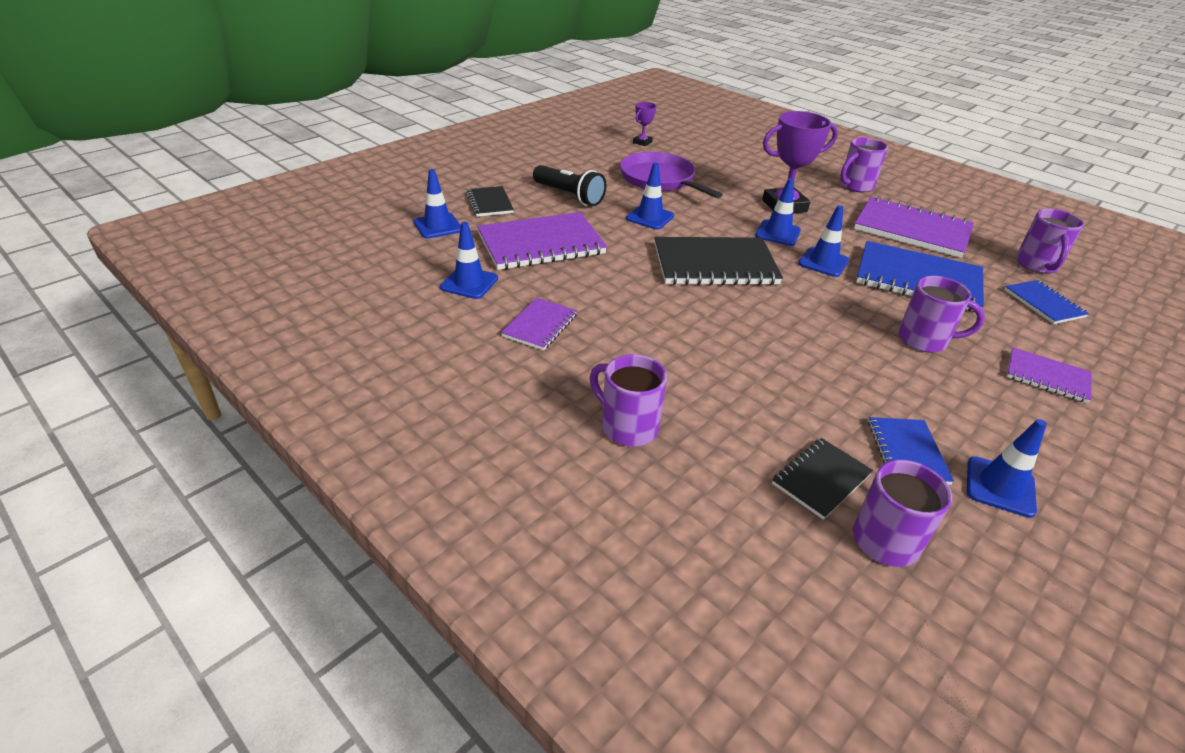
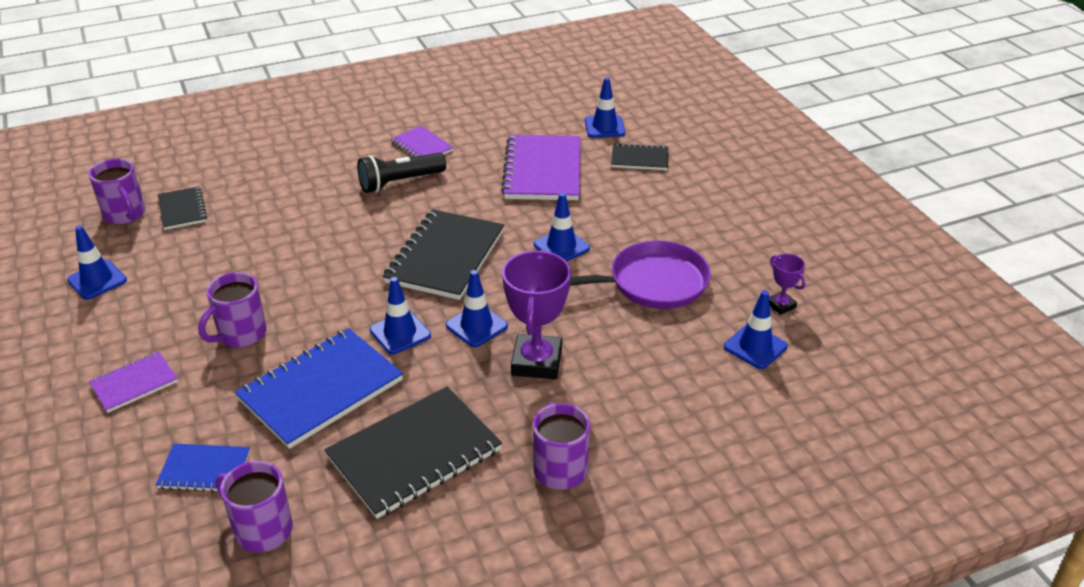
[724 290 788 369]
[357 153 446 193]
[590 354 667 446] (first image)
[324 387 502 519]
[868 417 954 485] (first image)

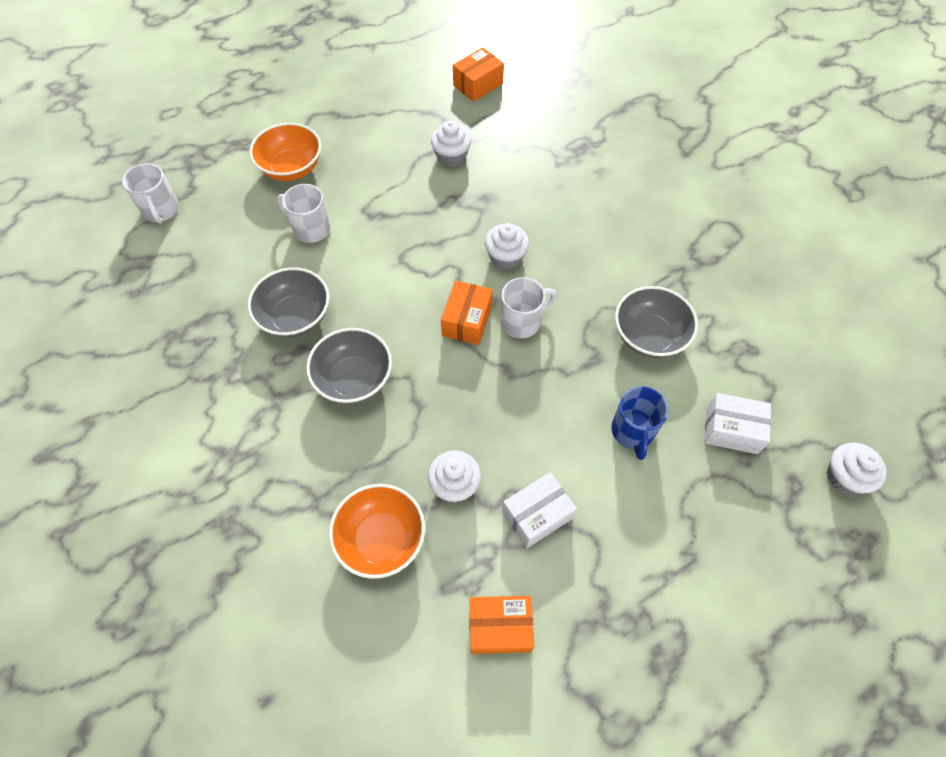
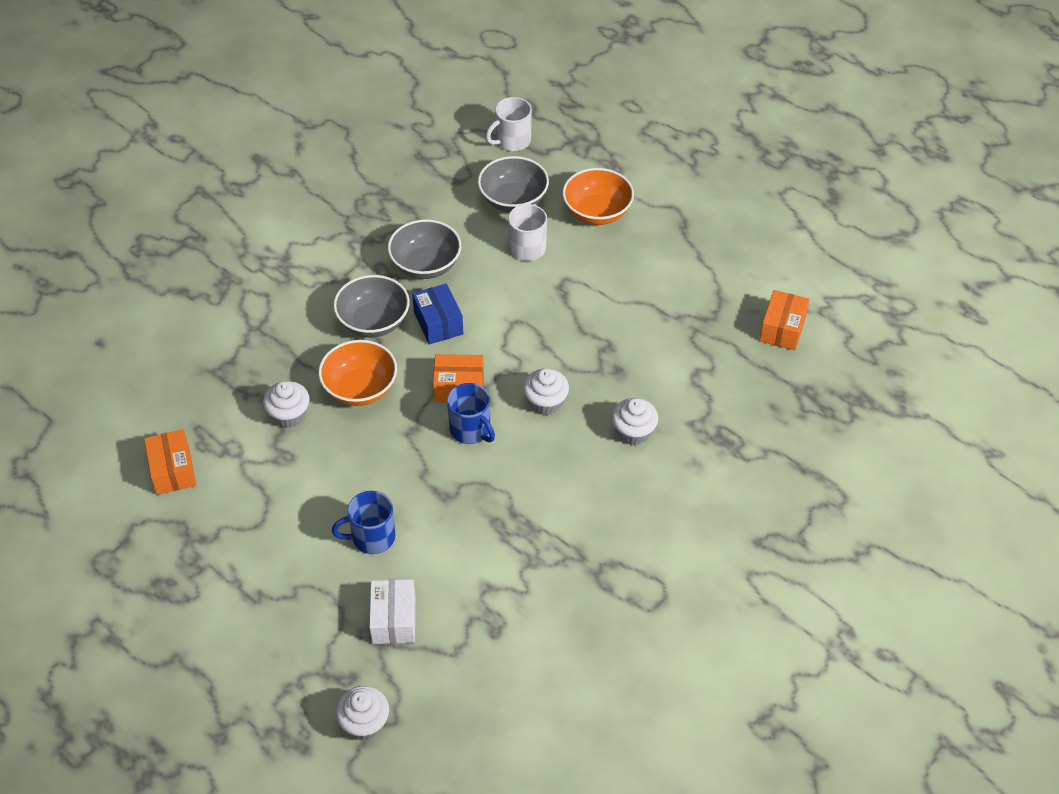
[318 340 397 406]
[612 398 658 445]
[759 290 810 351]
[447 383 495 444]
[502 472 577 548] (first image)
[478 156 549 212]
[412 283 463 345]

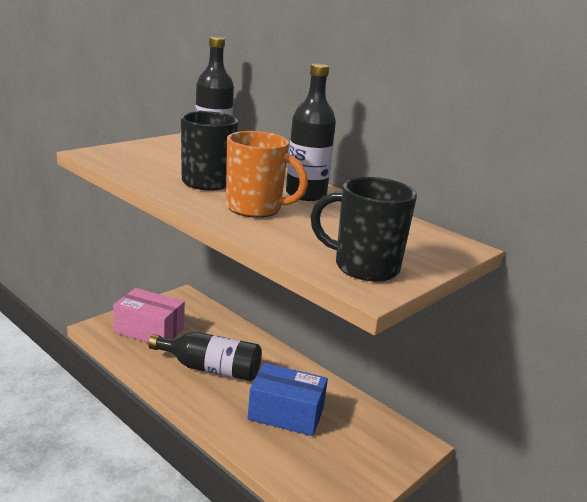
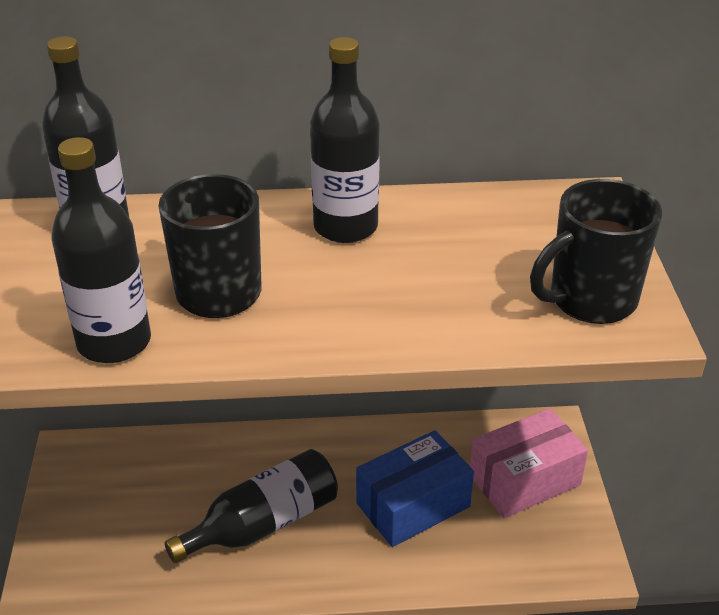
[470 408 588 518]
[226 131 308 218] (first image)
[51 137 151 363]

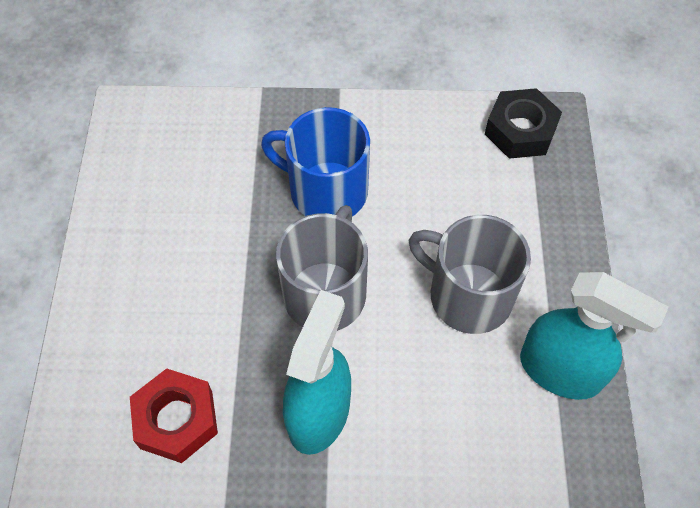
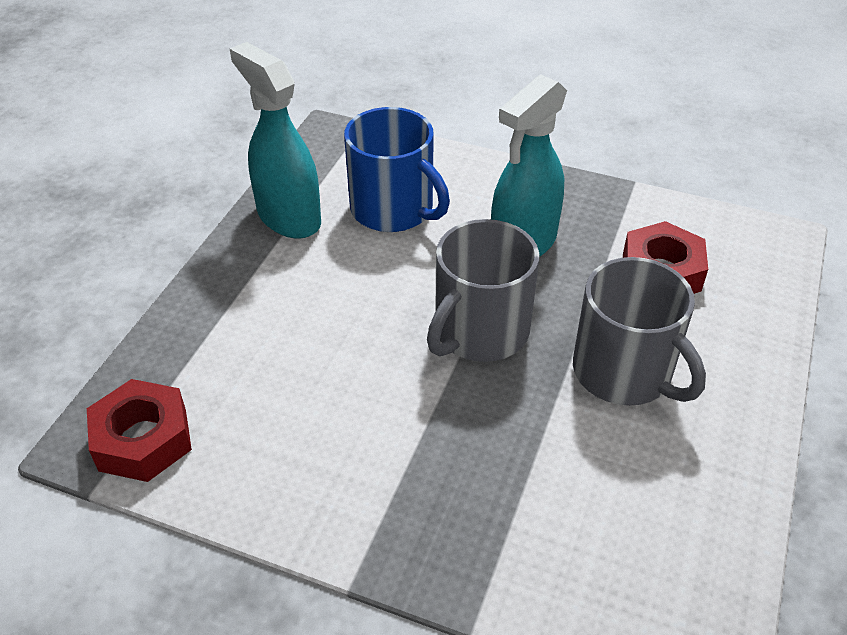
[344 107 450 232]
[573 257 706 406]
[87 379 192 482]

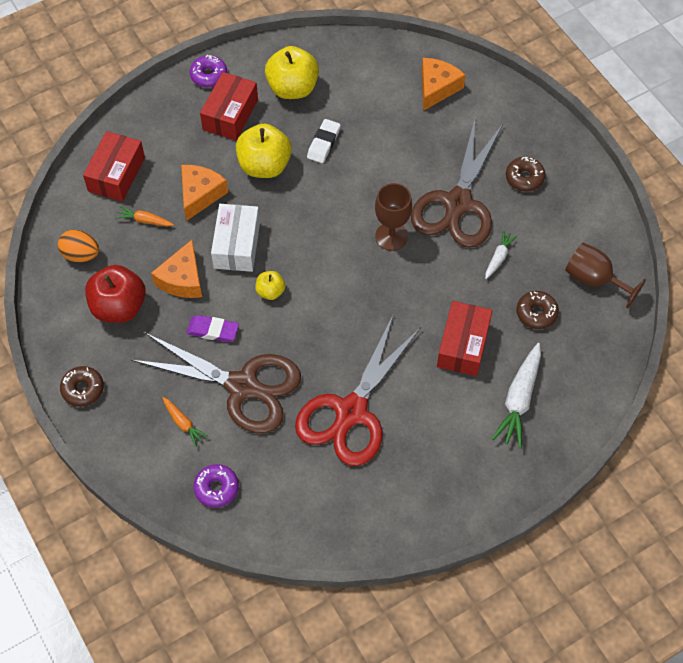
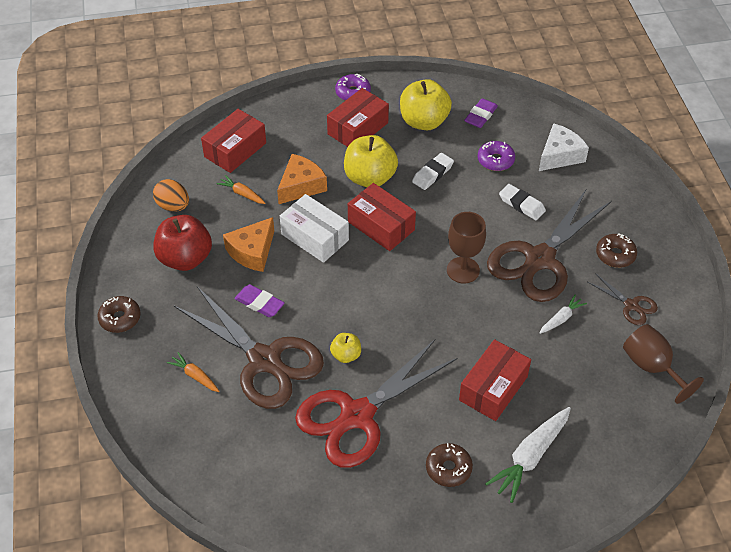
[167 352 219 392]
[478 141 515 171]
[280 194 349 263]
[330 333 361 363]
[539 123 589 171]
[426 443 473 487]
[348 183 416 251]
[464 98 498 128]
[499 184 546 220]
[588 273 658 325]

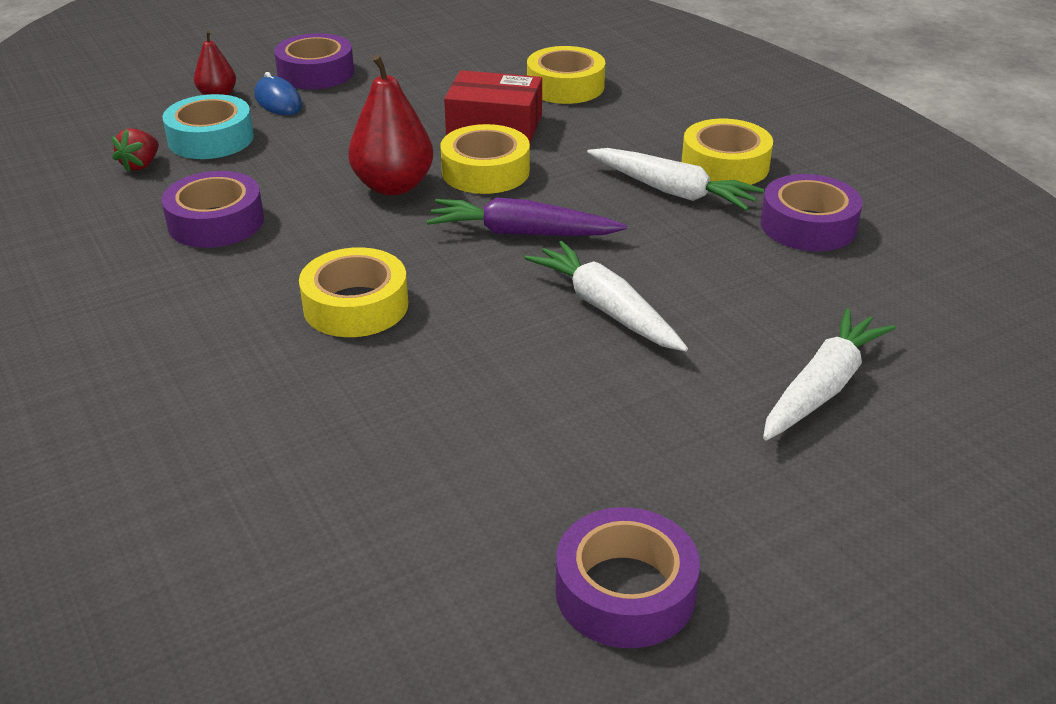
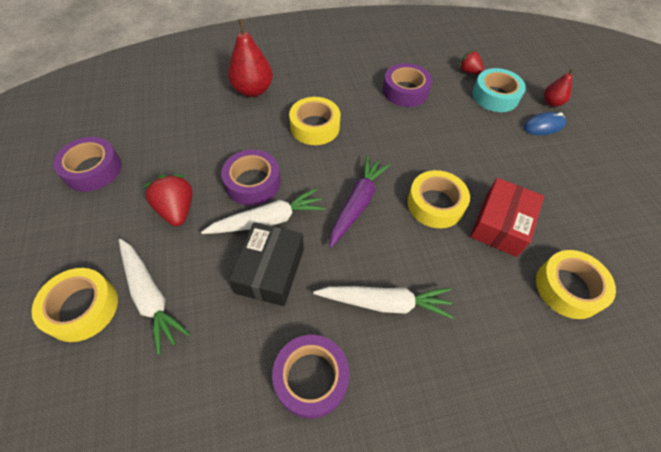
[221 150 281 205]
[227 19 273 97]
[313 286 454 319]
[32 268 118 342]
[143 174 192 226]
[229 222 304 306]

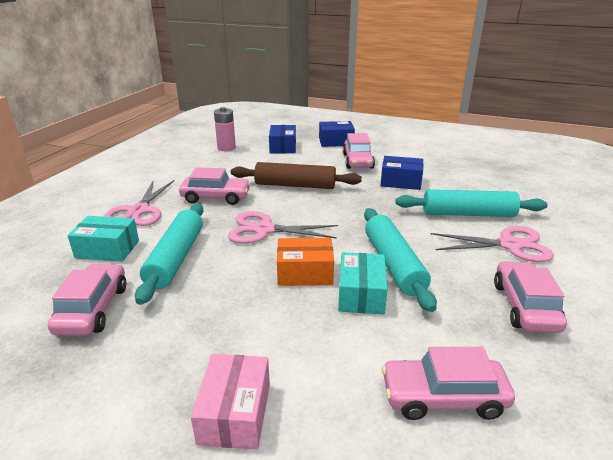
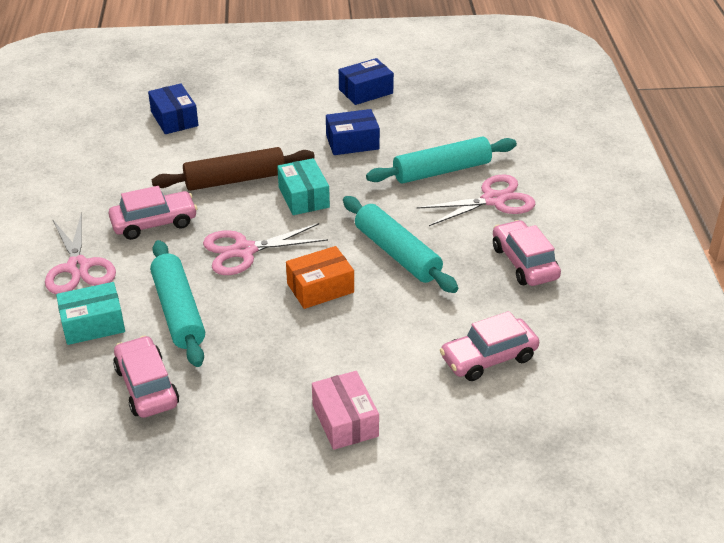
[214 107 236 151] (first image)
[339 58 394 105]
[277 158 330 215]
[343 133 375 169] (first image)

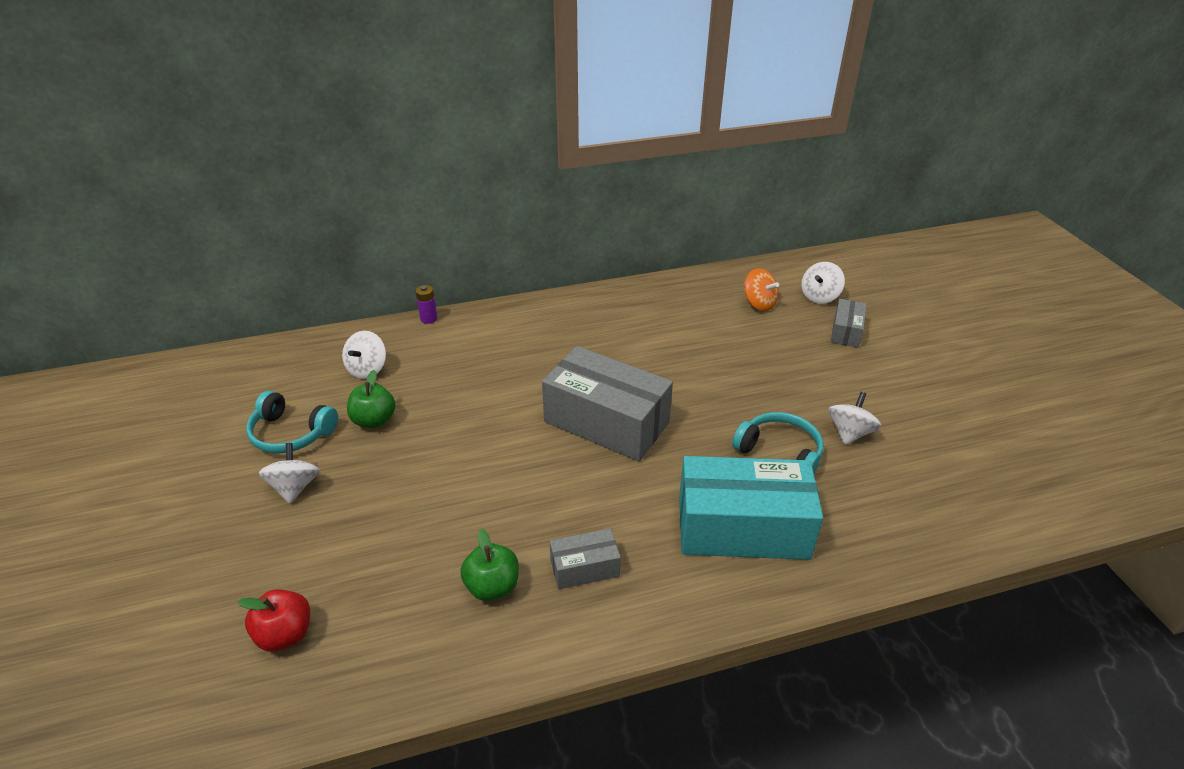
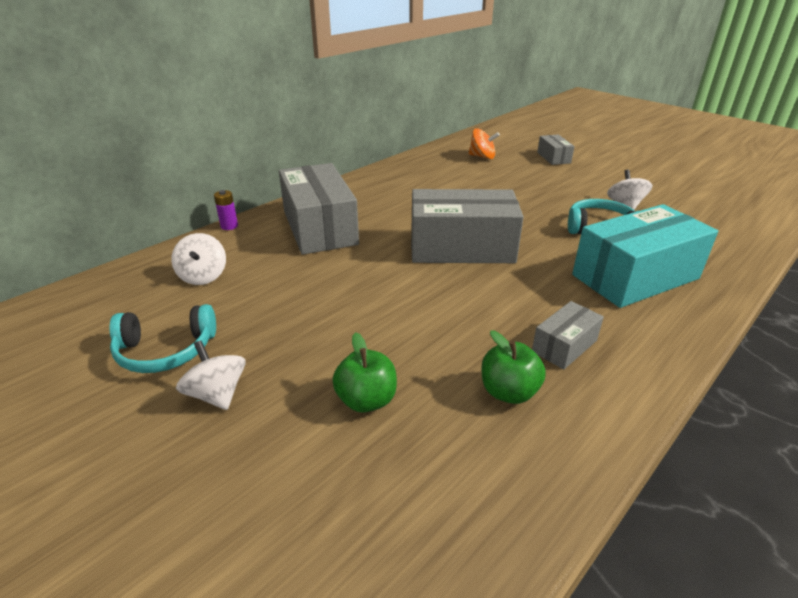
[238 589 310 652] (first image)
[332 332 397 413]
[801 262 845 304] (first image)
[279 163 359 255]

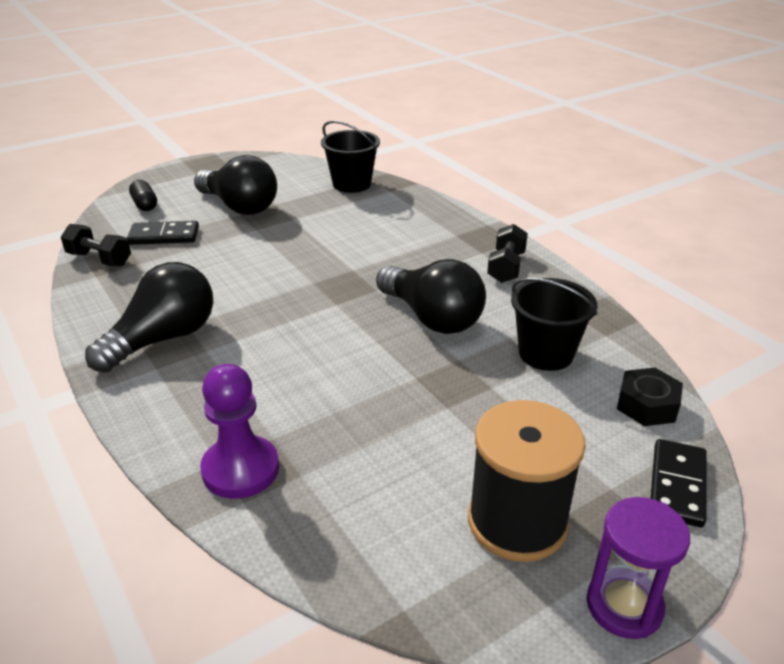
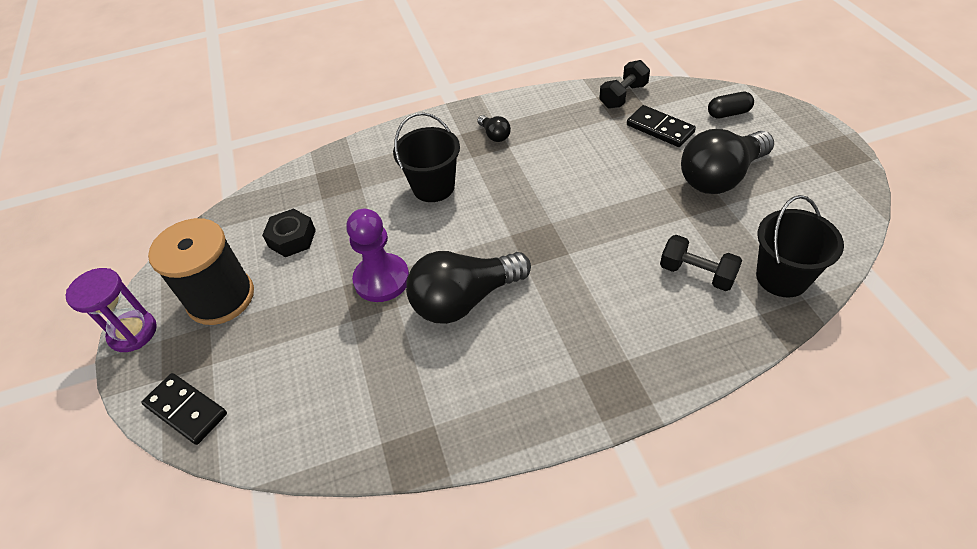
[477 115 511 142]
[627 105 696 147]
[346 208 409 302]
[660 235 742 291]
[393 112 460 202]
[262 208 316 257]

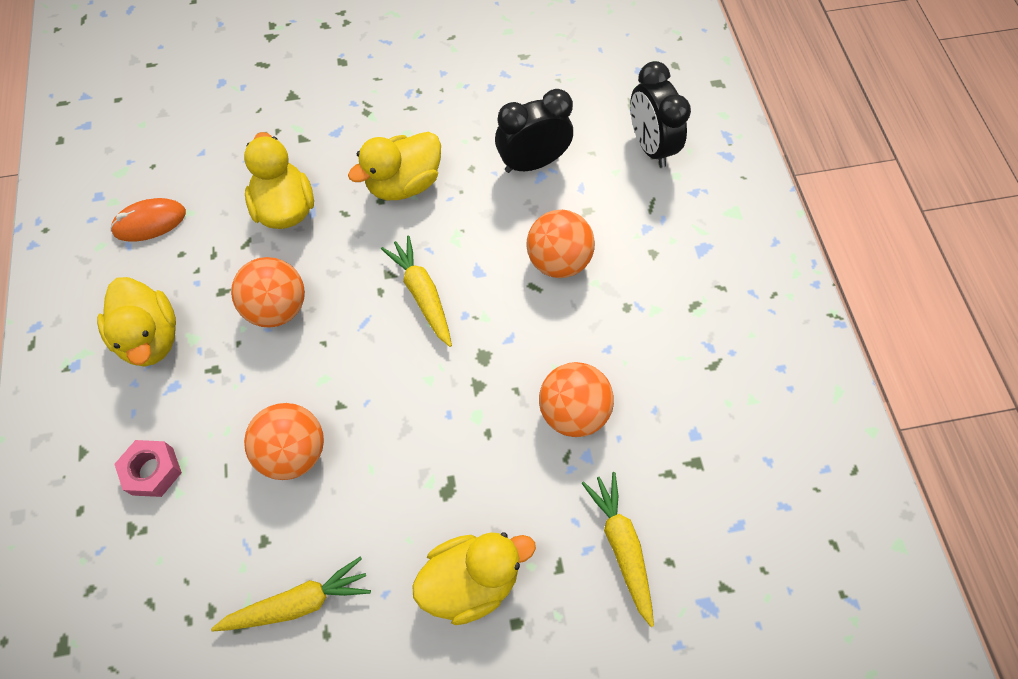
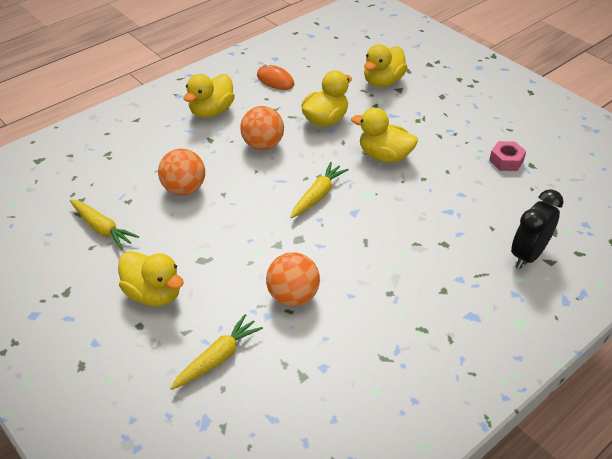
[489 141 526 171]
[495 89 573 173] (first image)
[526 210 595 278] (first image)
[364 44 407 87]

